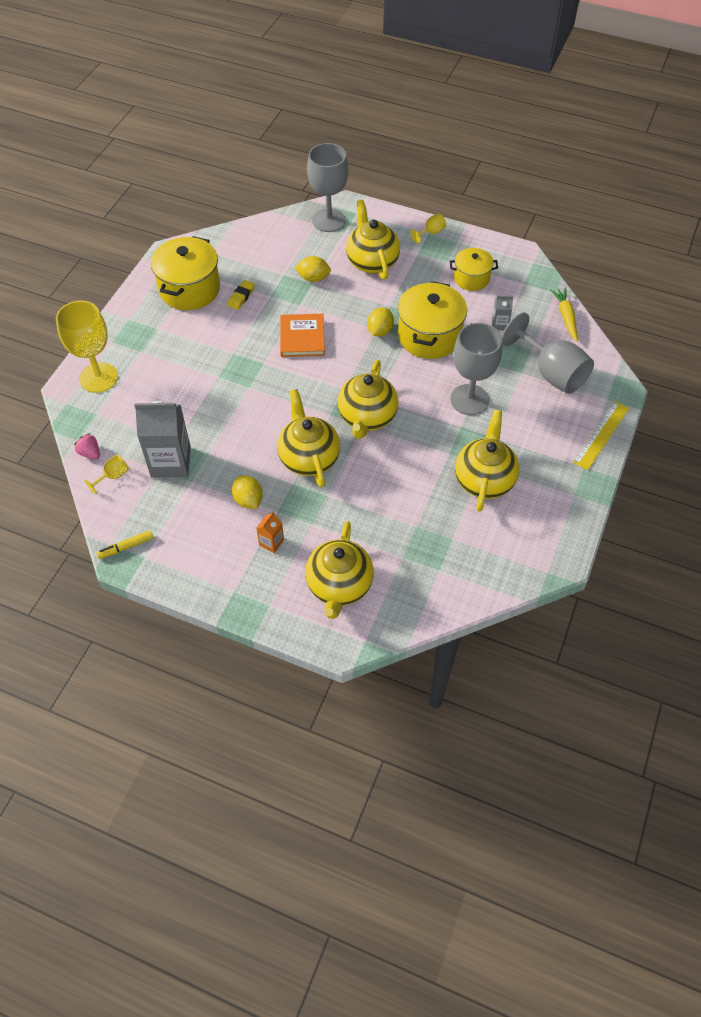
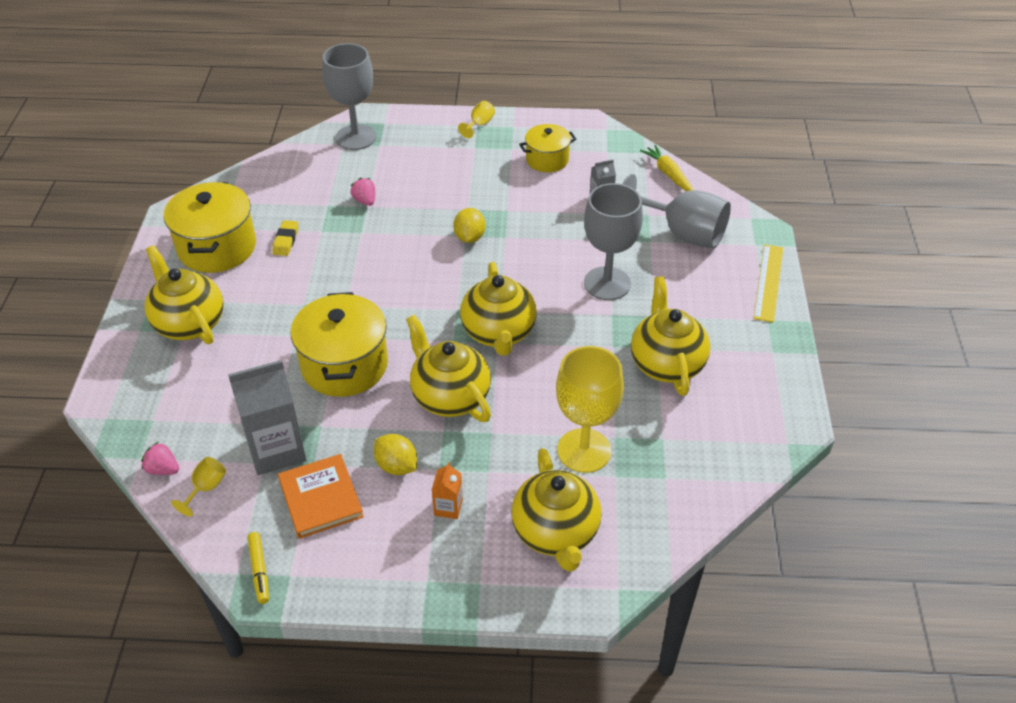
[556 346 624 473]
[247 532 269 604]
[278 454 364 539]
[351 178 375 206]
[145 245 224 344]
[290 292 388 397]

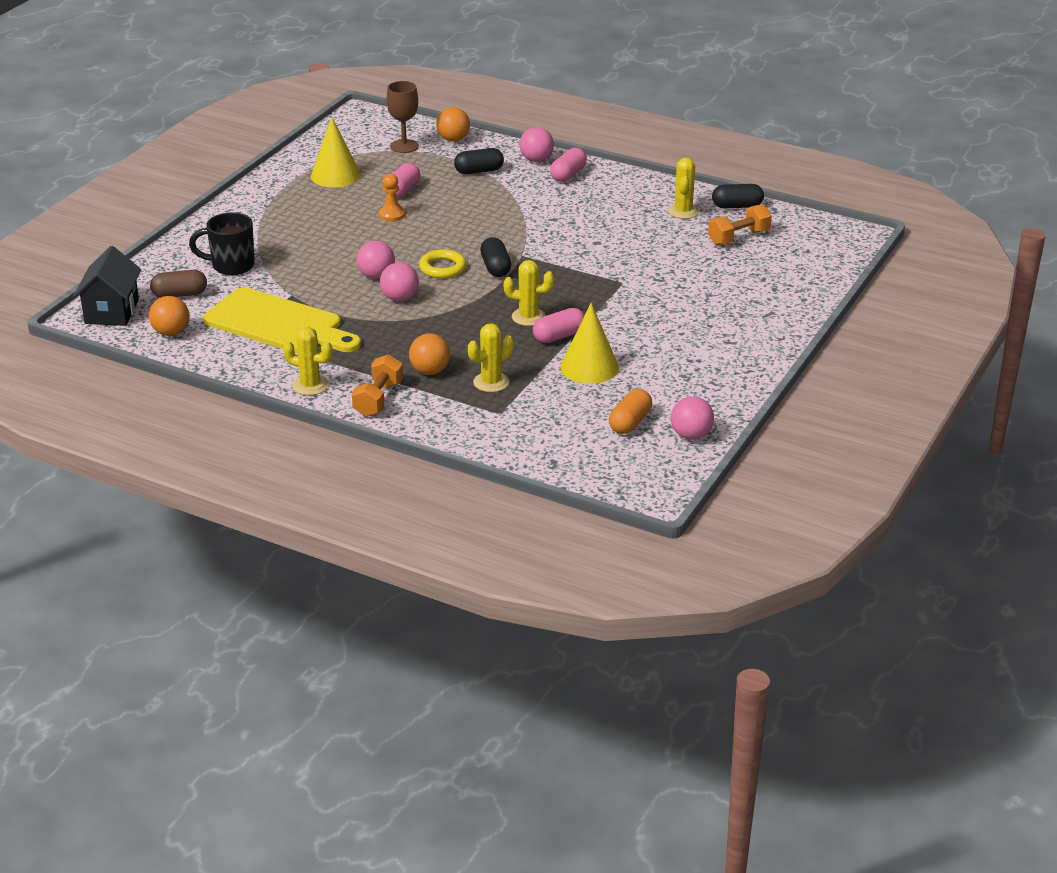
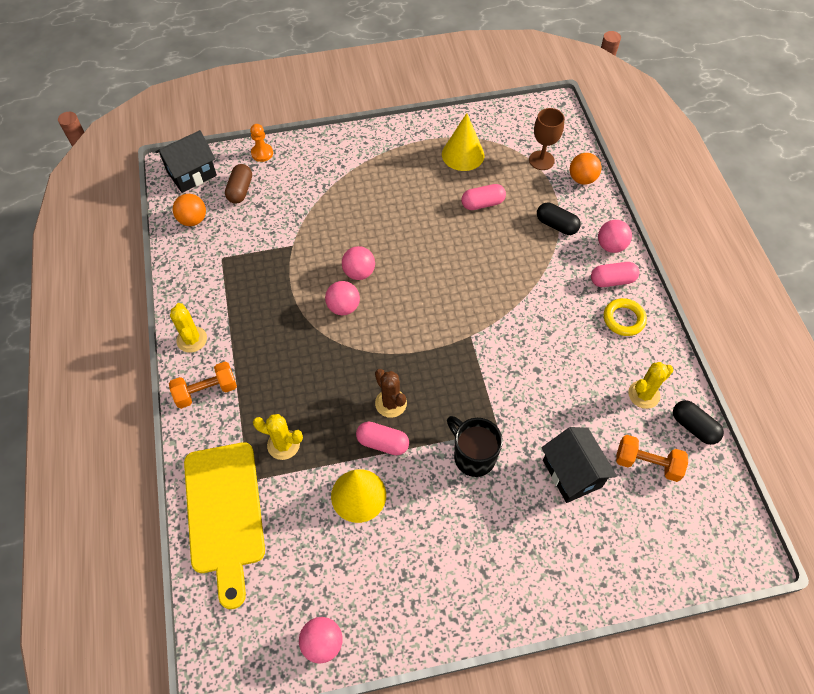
[225 164 252 204]
[447 416 503 477]
[184 442 265 609]
[250 124 273 162]
[409 333 450 375] (first image)
[604 298 647 336]
[480 237 511 277] (first image)
[375 369 407 418]
[609 389 652 434] (first image)
[541 427 617 503]

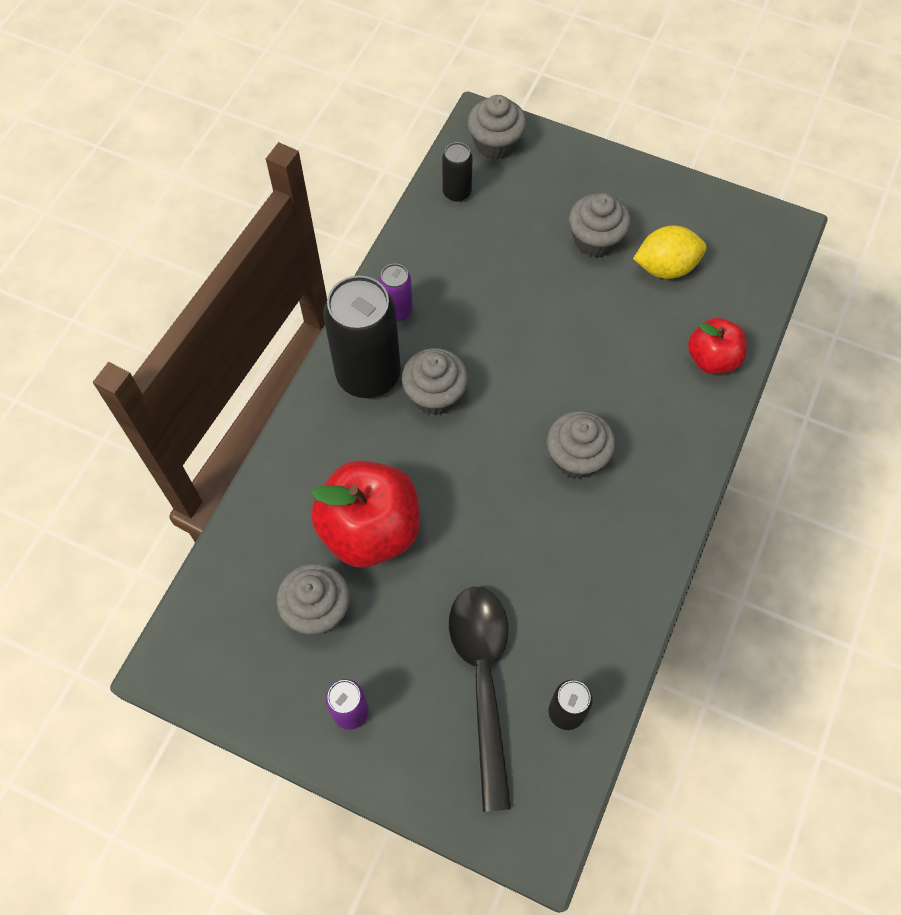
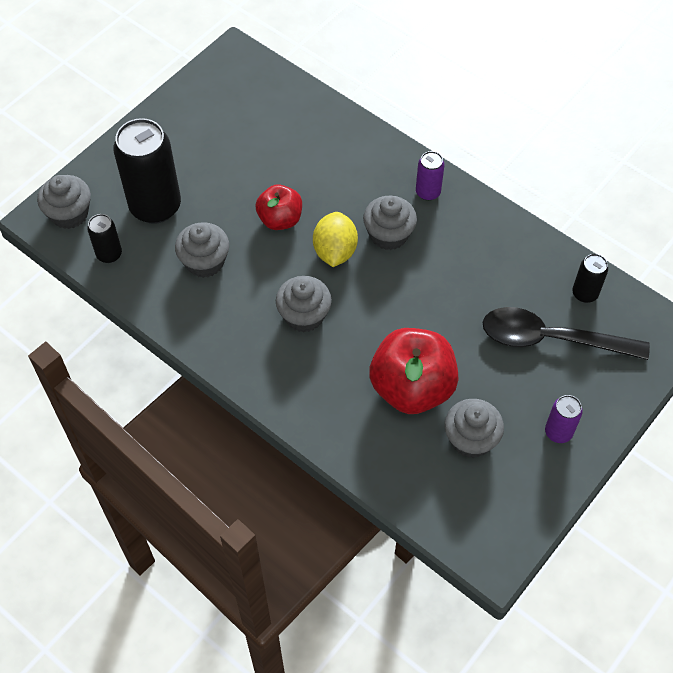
[113 118 181 224]
[416 151 445 201]
[175 222 229 278]
[313 212 358 267]
[256 185 302 230]

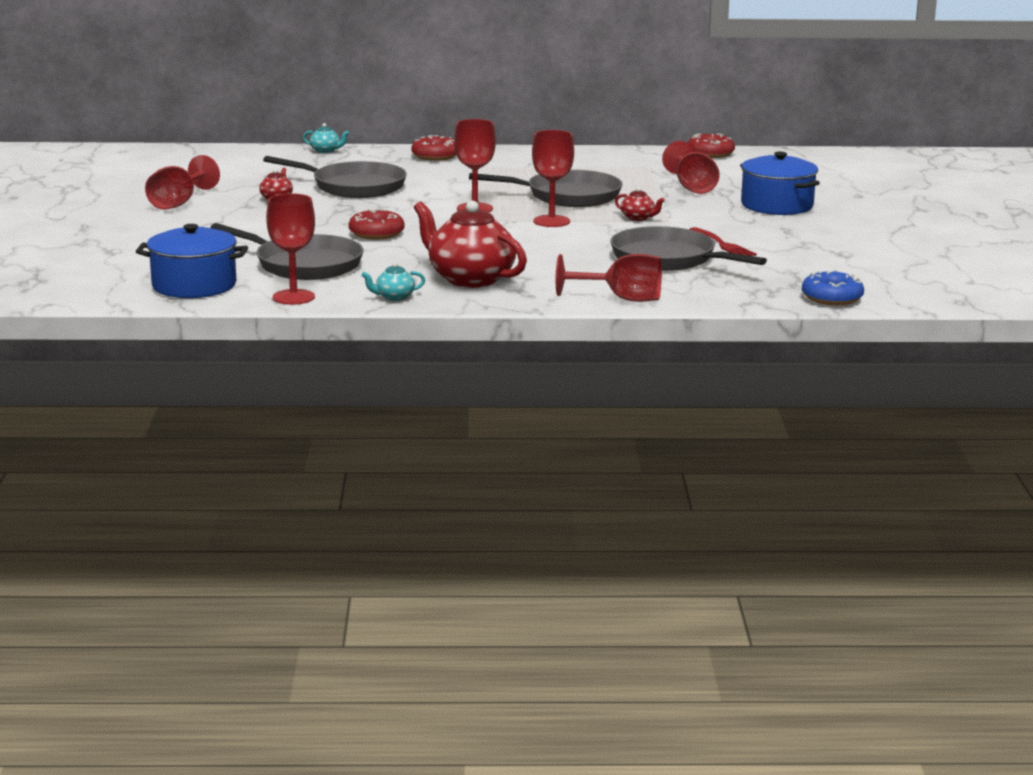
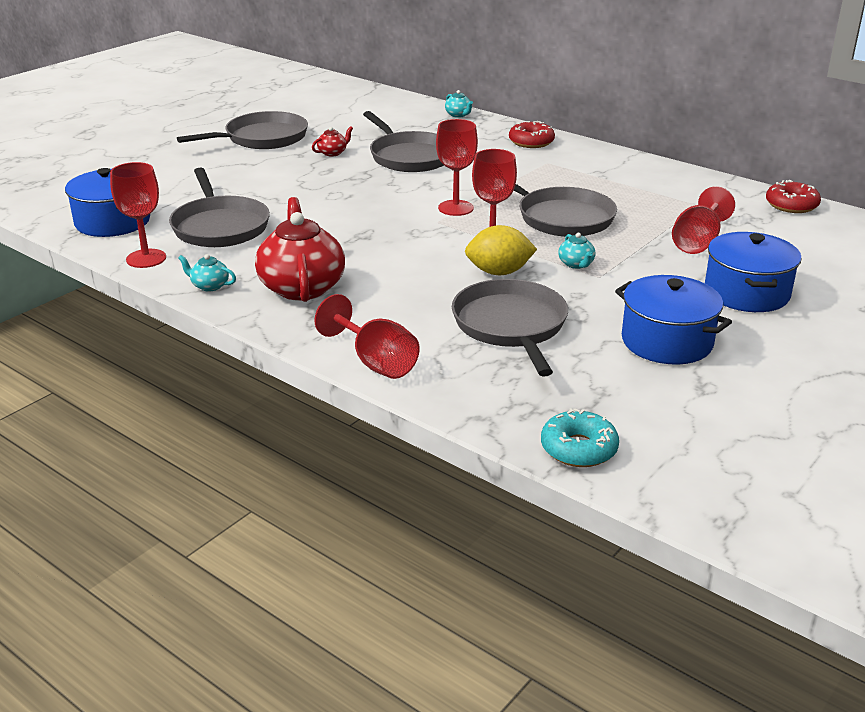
[177 111 308 149]
[349 209 405 240] (first image)
[558 233 596 269]
[689 227 757 256] (first image)
[541 408 619 467]
[465 225 537 275]
[615 275 732 365]

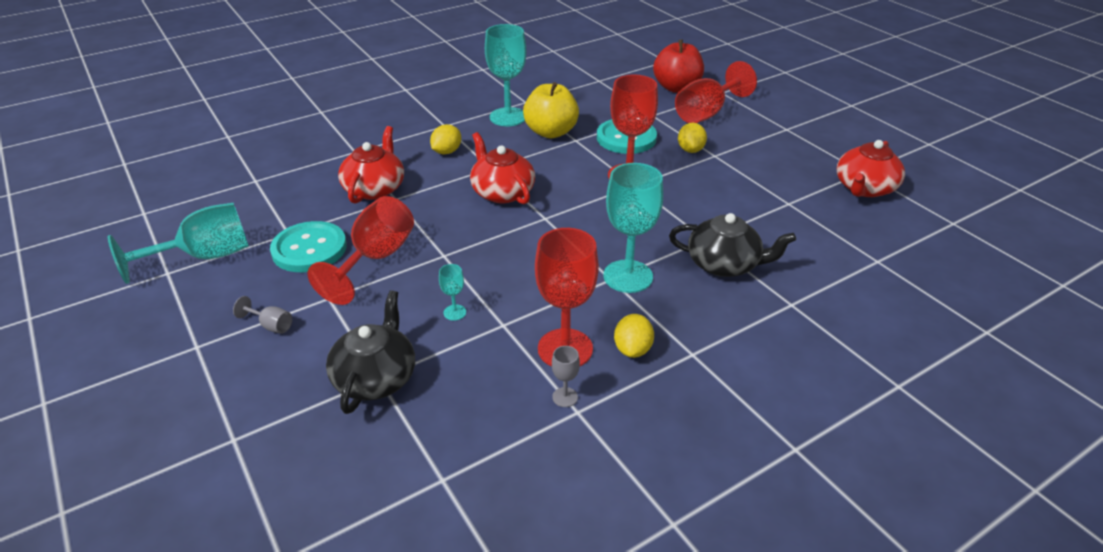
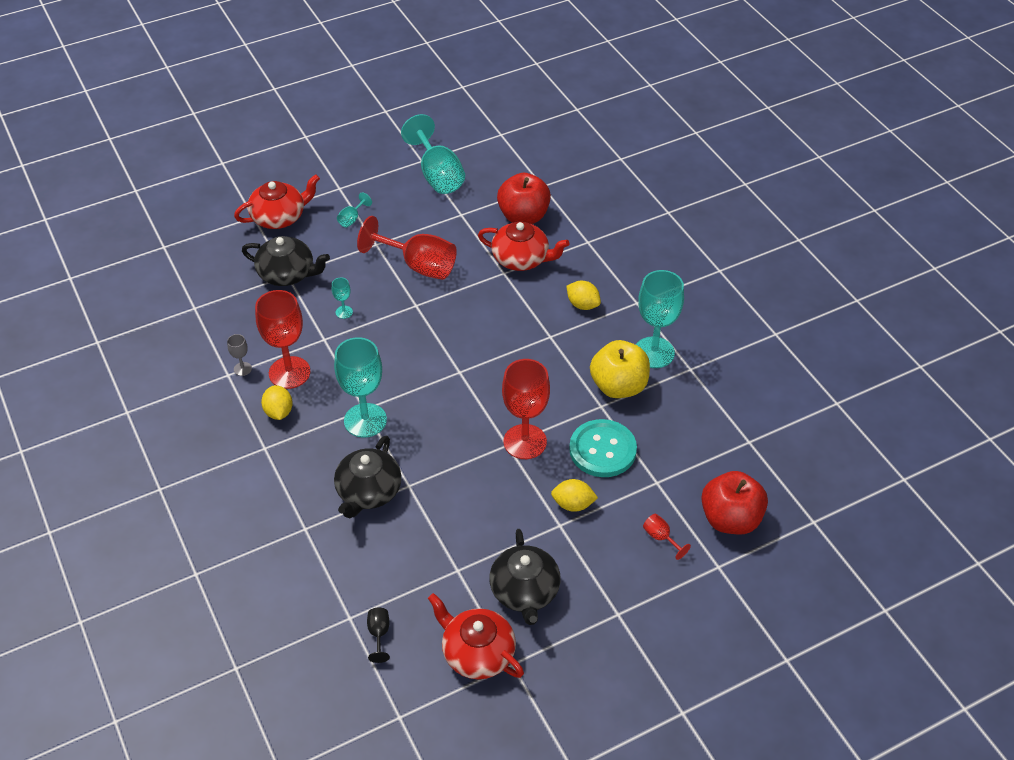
[337 192 372 228]
[270 221 347 272] (first image)
[234 175 320 229]
[261 385 293 420]
[643 514 691 560]
[367 607 390 663]
[489 529 561 625]
[497 173 551 224]

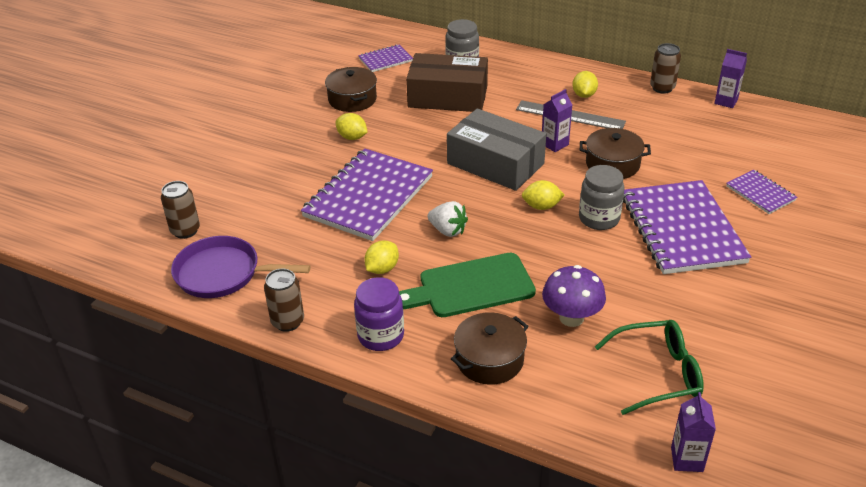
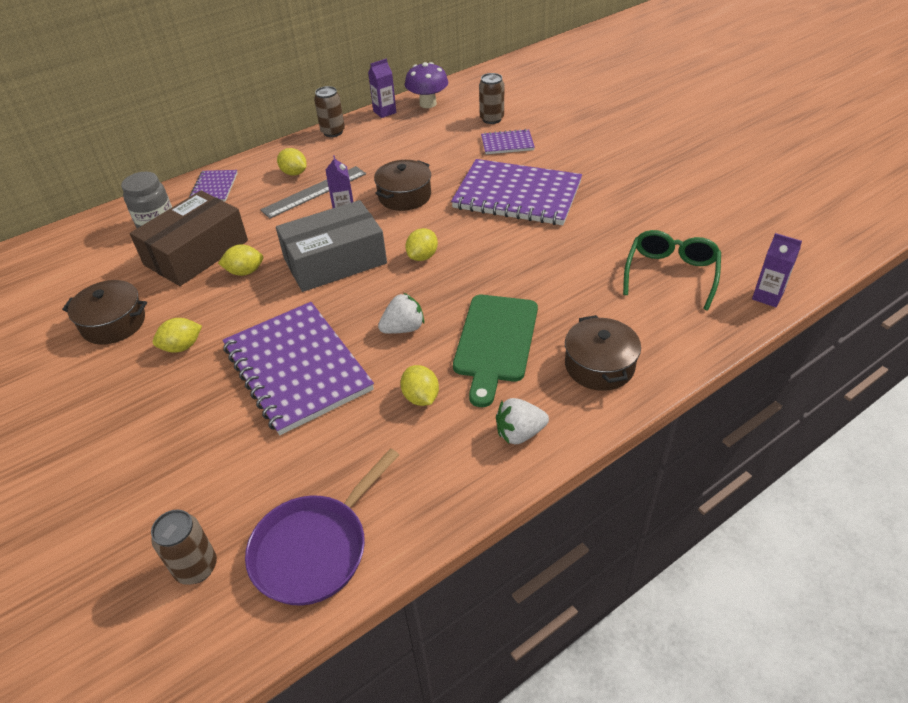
[479 73 504 124]
[496 398 549 444]
[189 170 237 202]
[405 62 448 108]
[579 165 625 230] (first image)
[218 244 263 276]

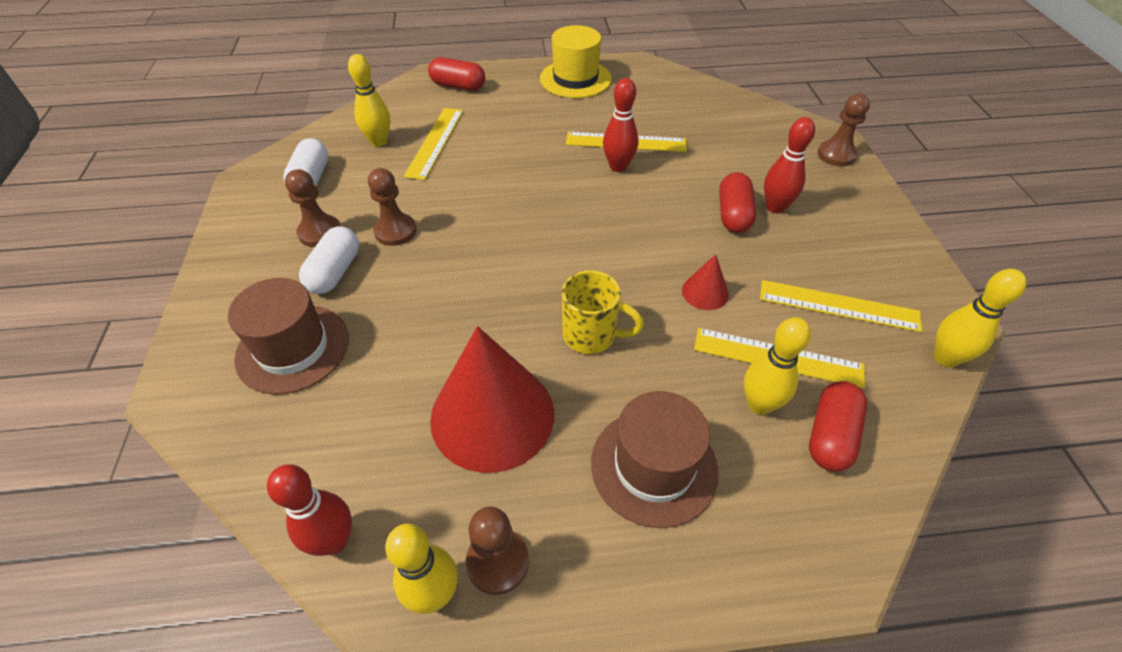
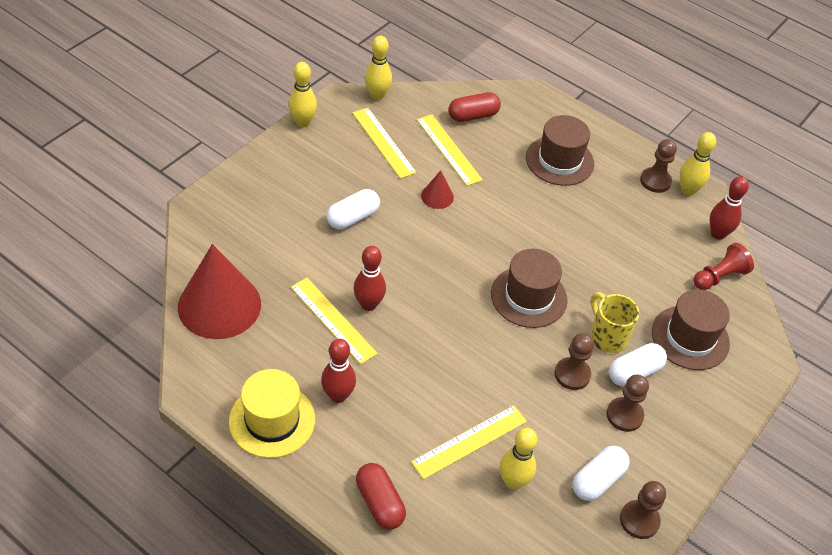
[178 244 261 339]
[590 292 640 353]
[326 189 380 229]
[289 62 317 127]
[321 339 356 403]
[620 481 666 539]
[491 249 567 328]
[693 243 754 290]

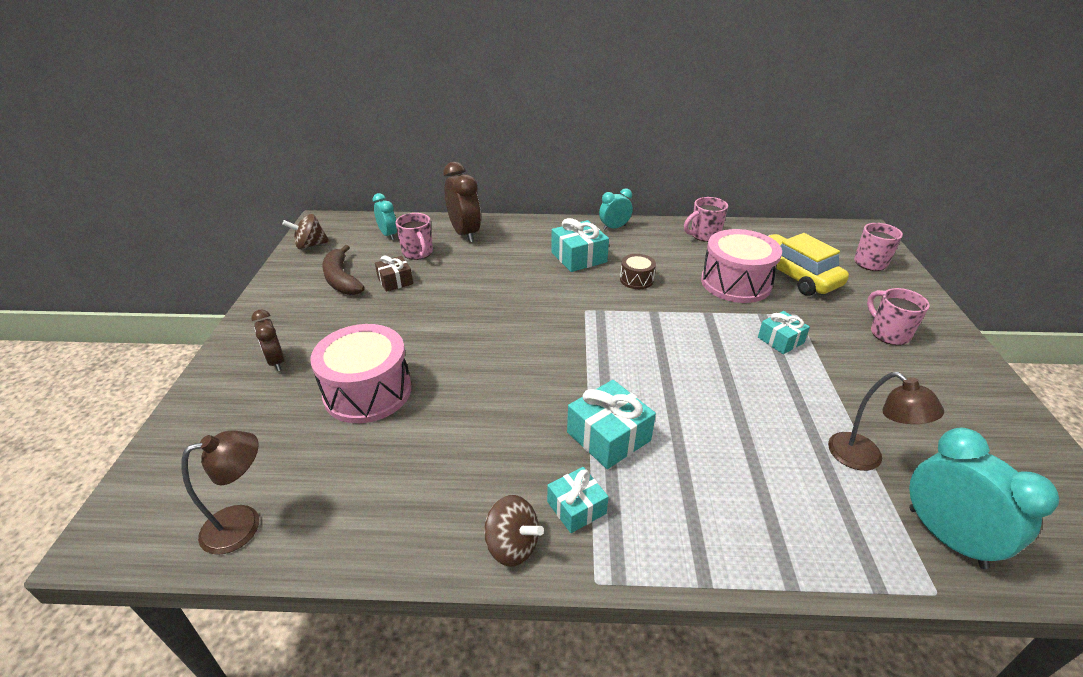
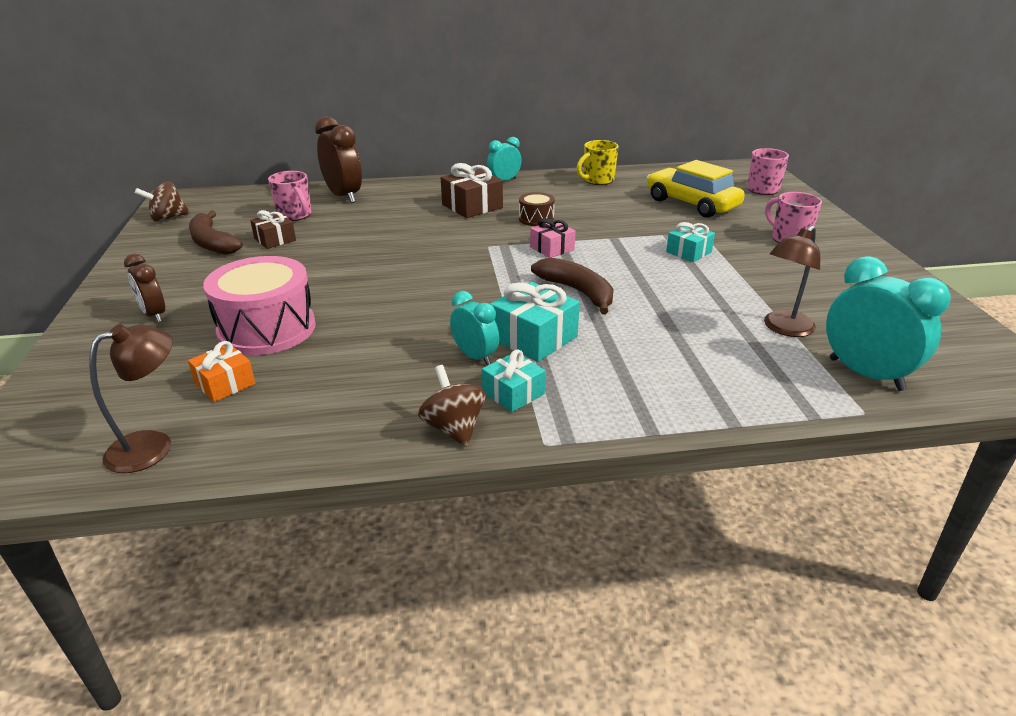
[450 291 499 365]
[418 365 486 447]
[441 163 503 218]
[576 140 619 185]
[701 229 782 303] (first image)
[764 226 820 337]
[188 341 255 402]
[530 218 576 258]
[531 258 614 314]

